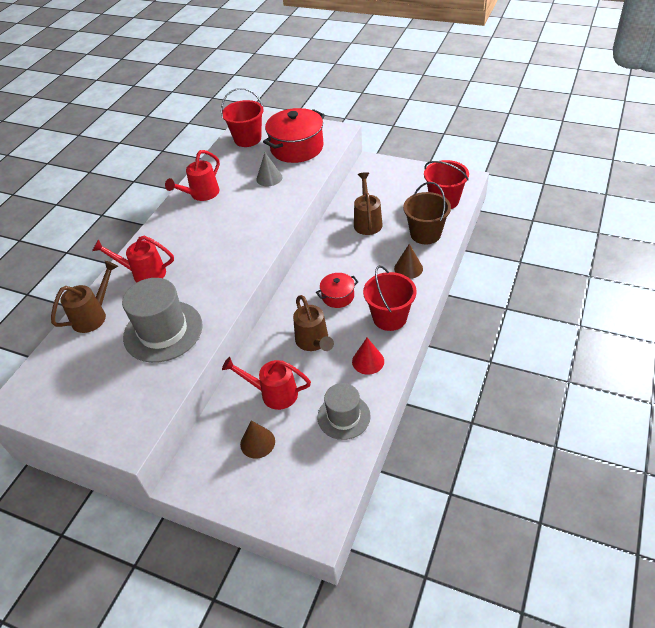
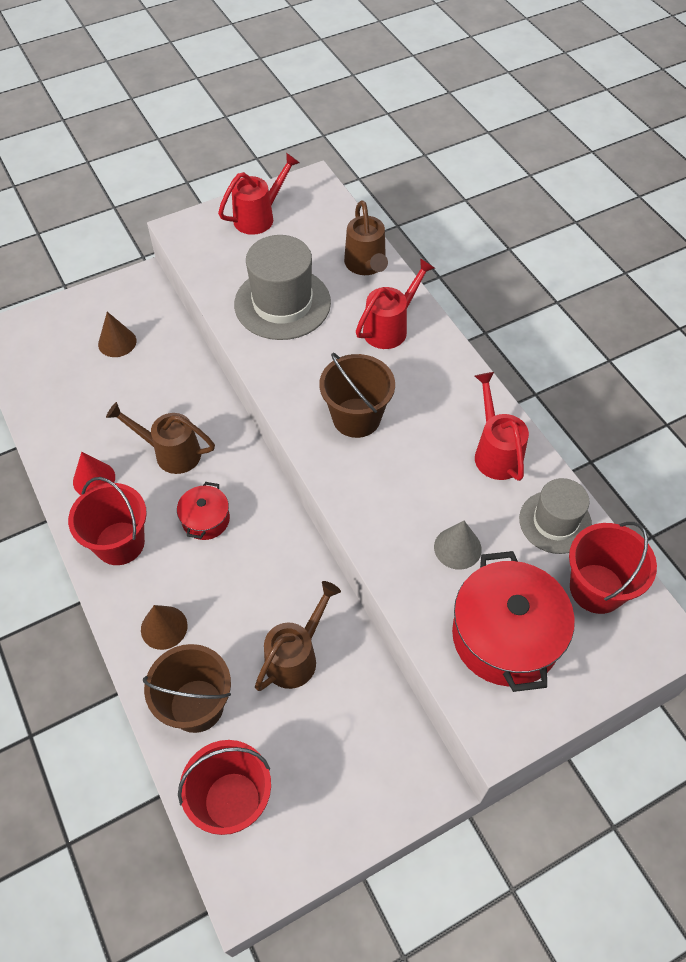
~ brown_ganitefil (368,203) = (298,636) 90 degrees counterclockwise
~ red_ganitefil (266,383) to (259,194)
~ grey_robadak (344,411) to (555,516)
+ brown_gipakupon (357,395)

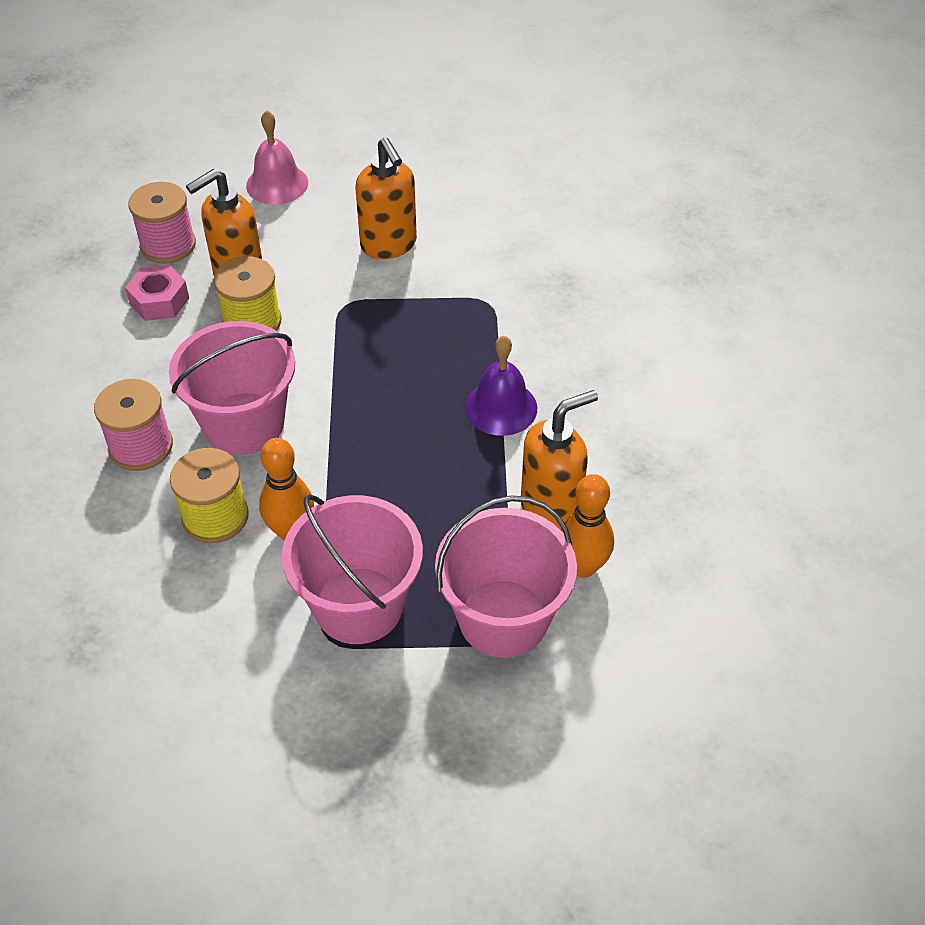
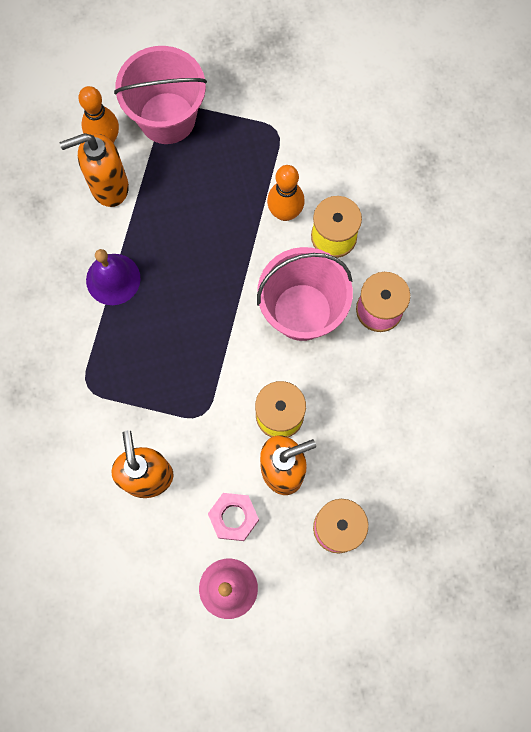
~ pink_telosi (157,293) to (233,517)
- pink_gipakupon (352,569)

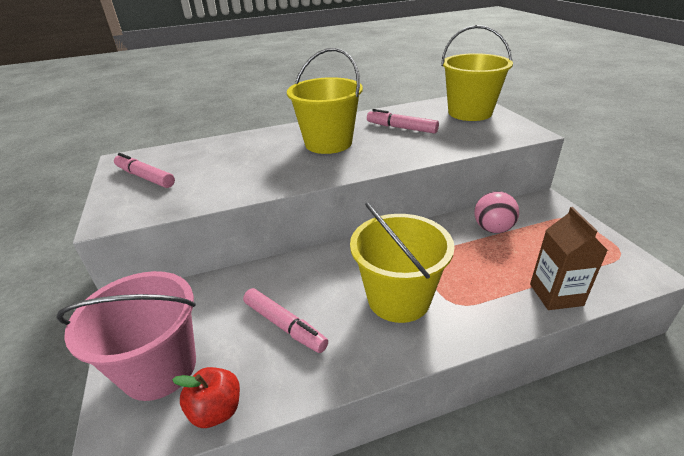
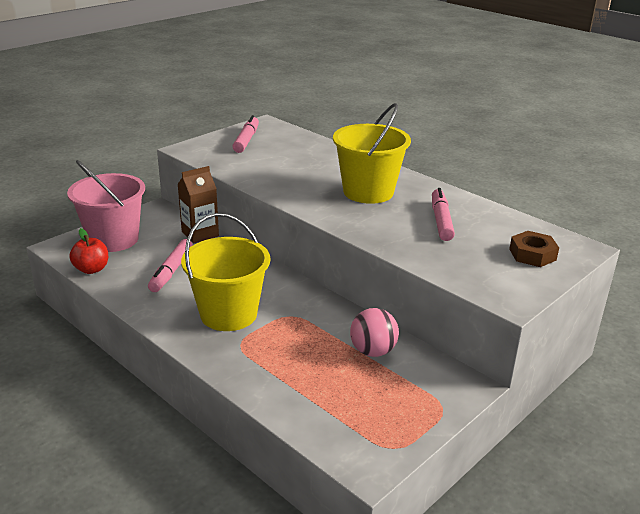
~ yellow_gipakupon (477,73) to brown_telosi (534,249)
~ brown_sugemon (569,258) to (198,204)

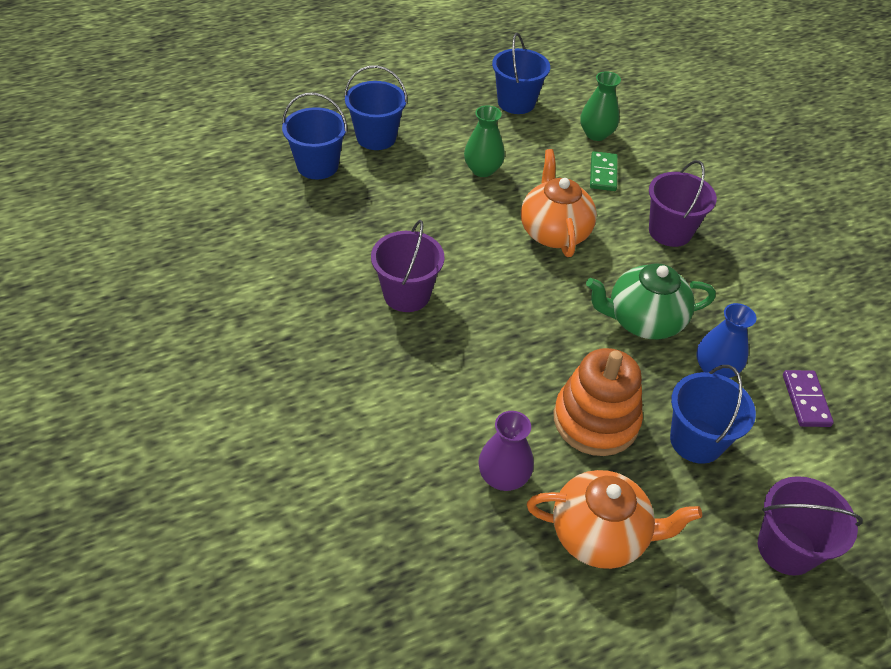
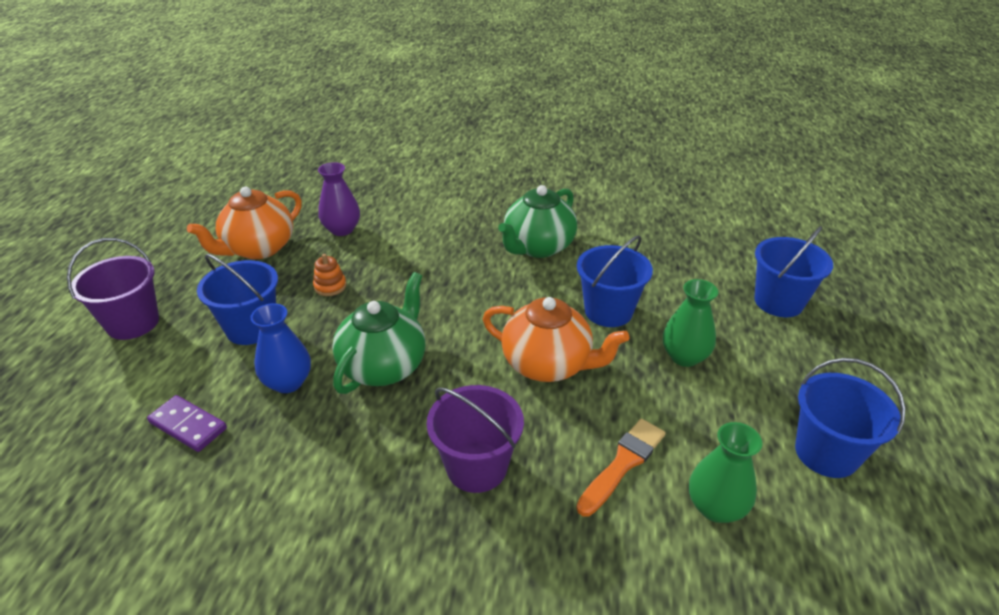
~ blue_gipakupon (314,136) to (615,281)
~ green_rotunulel (604,171) to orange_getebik (621,467)
~ purple_gipakupon (407,266) to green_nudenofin (537,221)
~ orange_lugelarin (598,402) = (329,275) x0.42

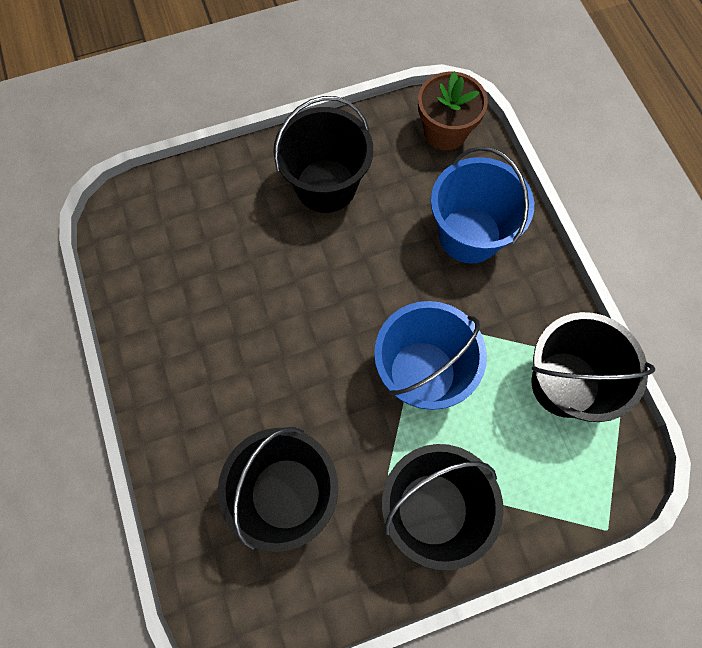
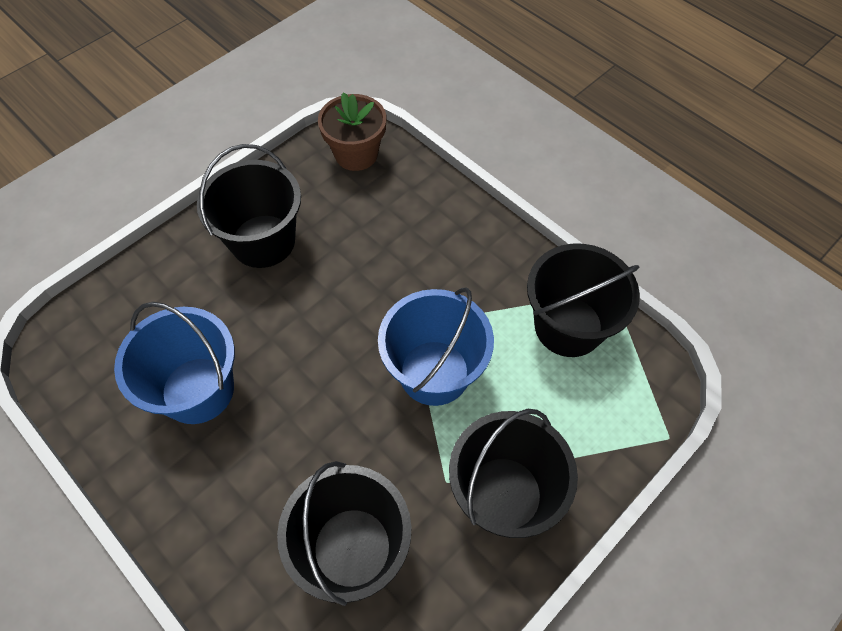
~ blue_gipakupon (482,204) to (174,363)

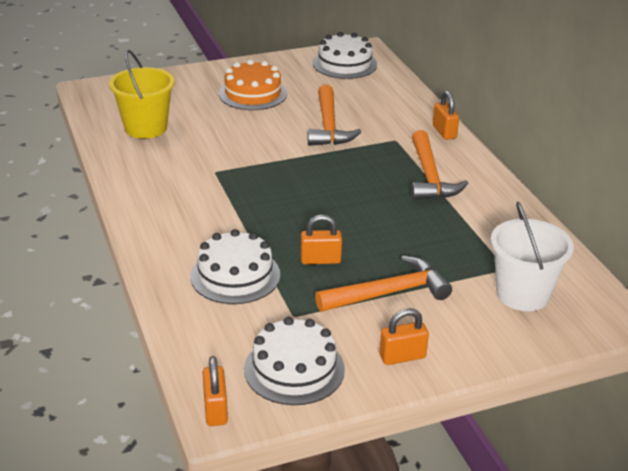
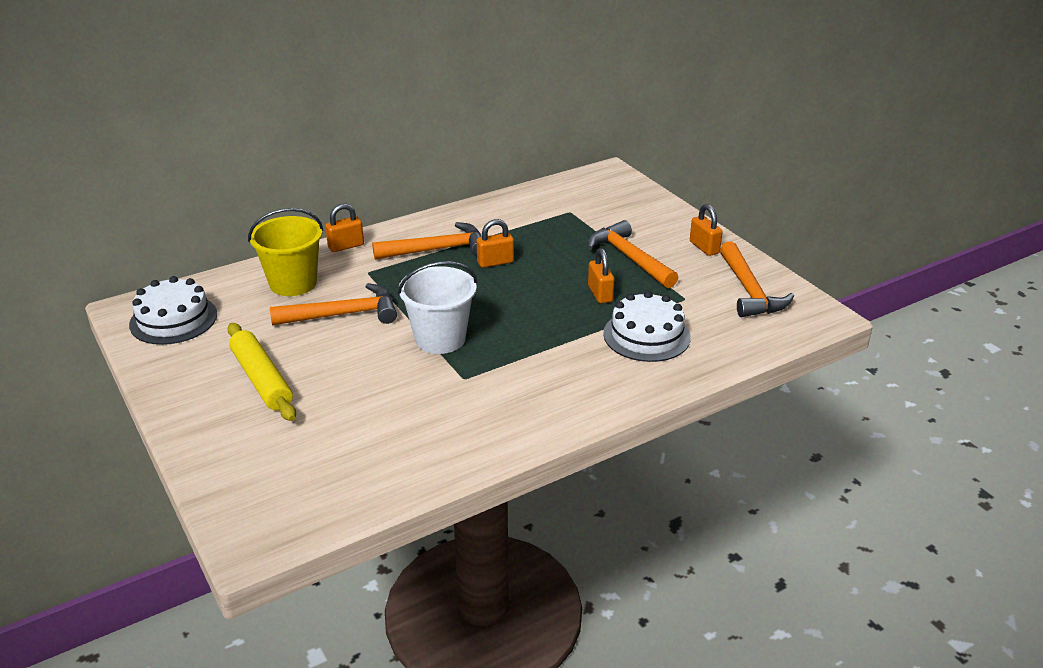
~ yellow_gipakupon (142,94) to (285,252)
~ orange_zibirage (253,85) to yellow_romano (261,372)
~ white_gipakupon (532,256) to (437,307)
~ white_zibirage (294,361) to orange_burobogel (757,279)
~ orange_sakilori (215,391) to (495,243)

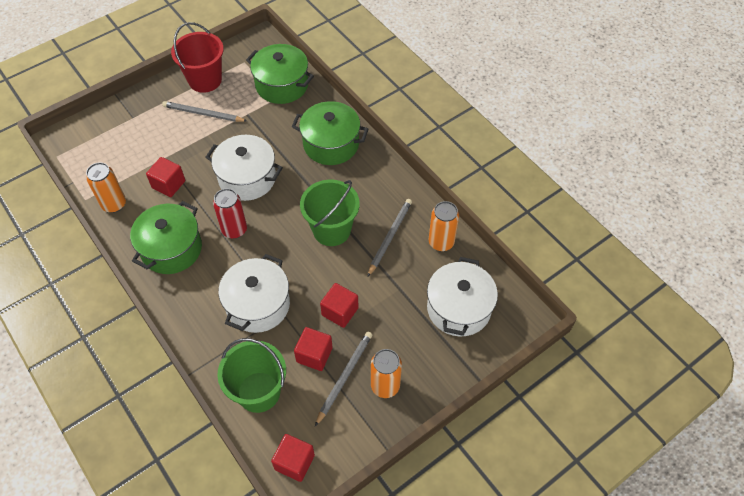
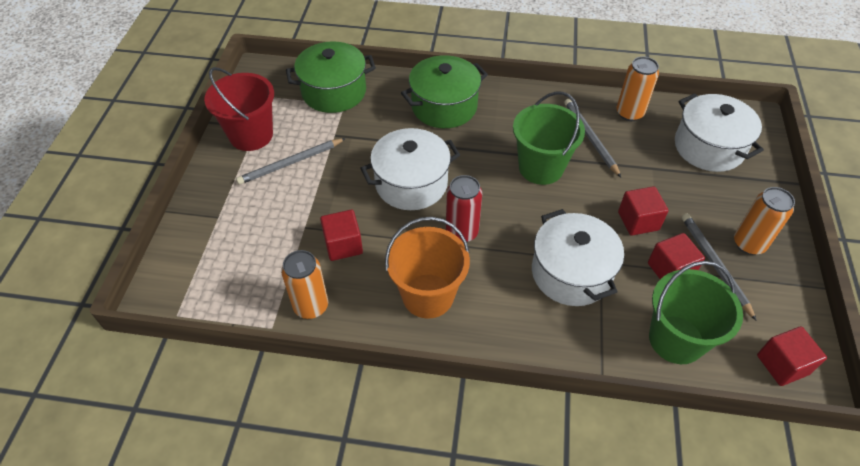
~ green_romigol (166,237) to orange_gipakupon (427,268)

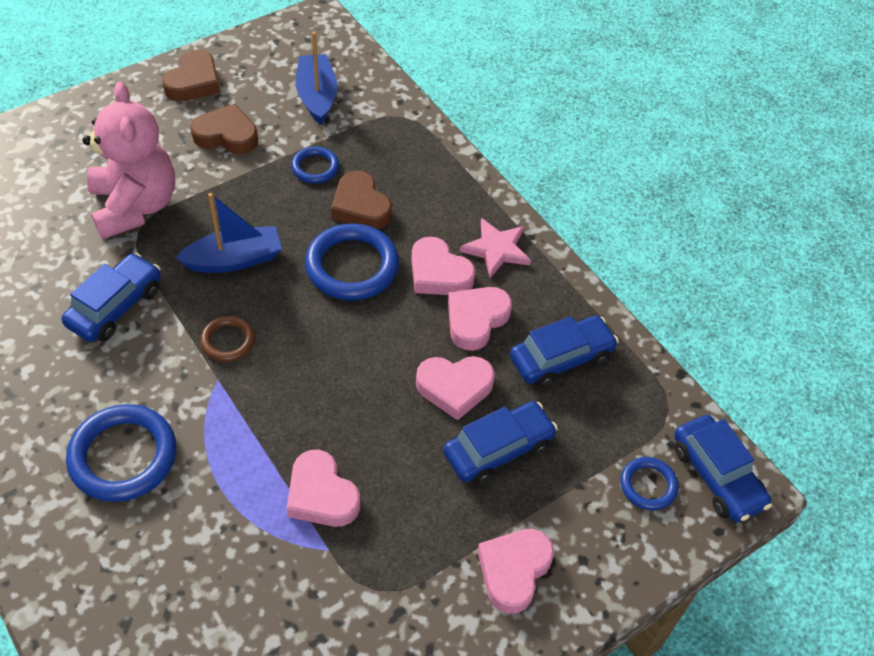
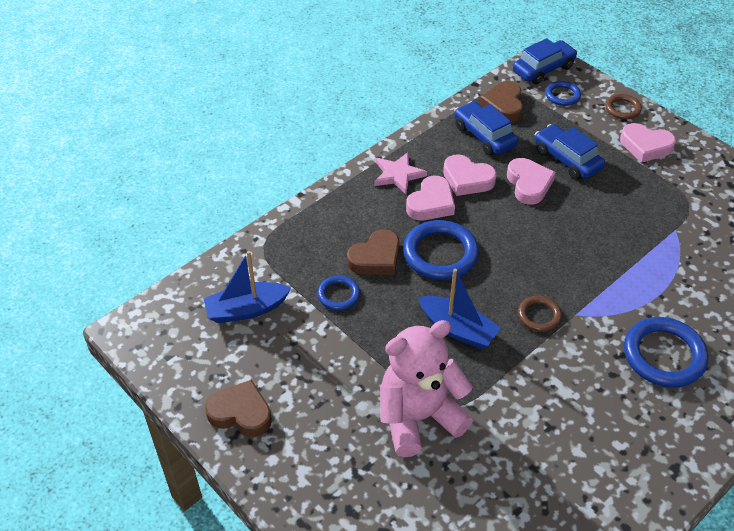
~ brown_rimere (224,129) to (501,101)
~ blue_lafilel (229,233) = (459,309) 150 degrees clockwise
- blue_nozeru (111,297)
- pink_rimere (323,488)
+ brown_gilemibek (623,106)

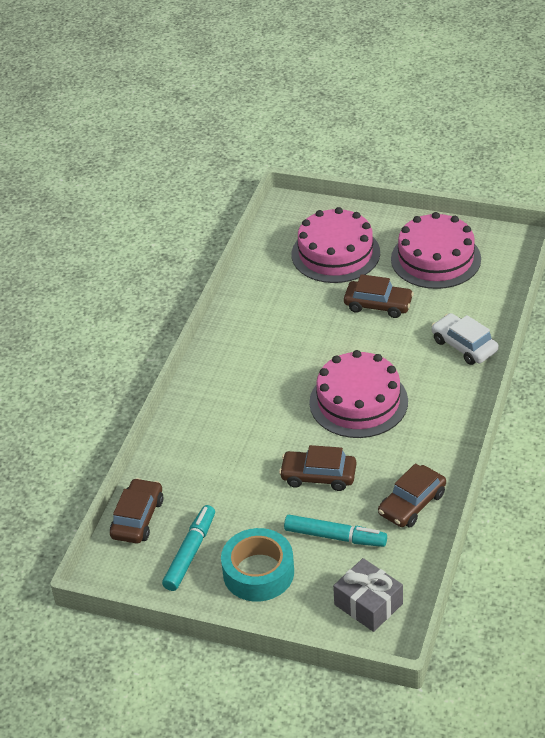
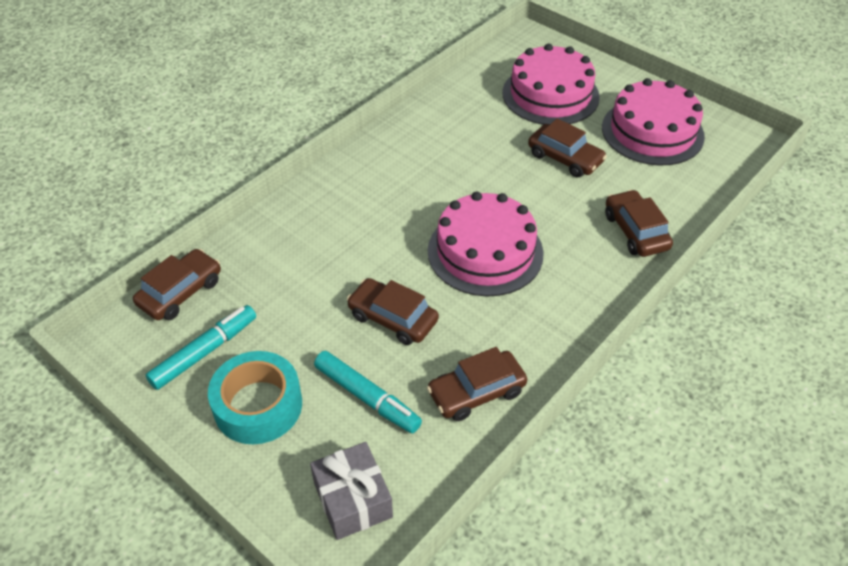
~ white_nozeru (465,339) to brown_nozeru (639,223)

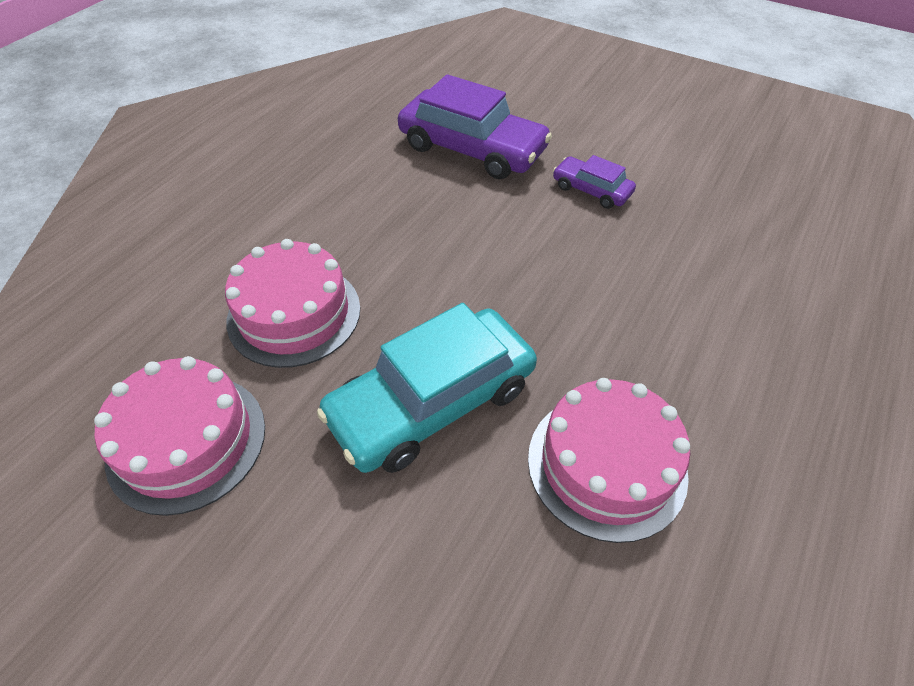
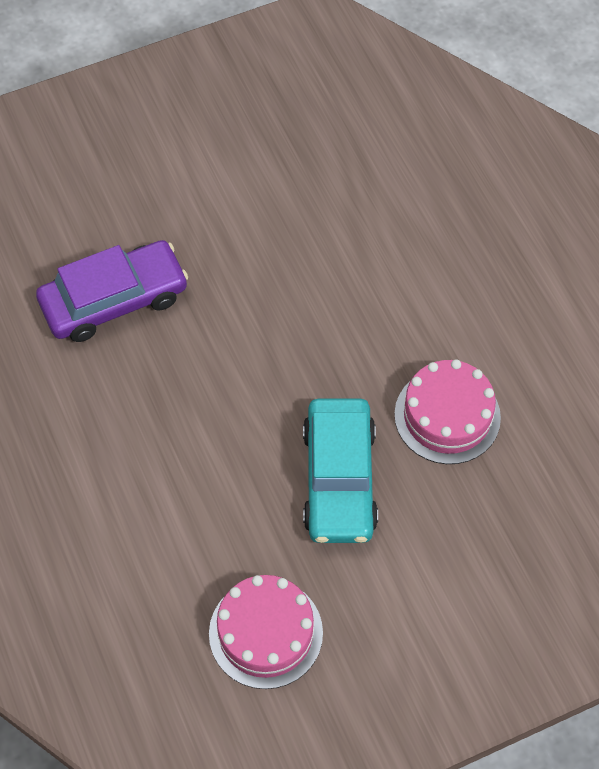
- purple_nozeru (594,182)
- pink_zibirage (292,303)

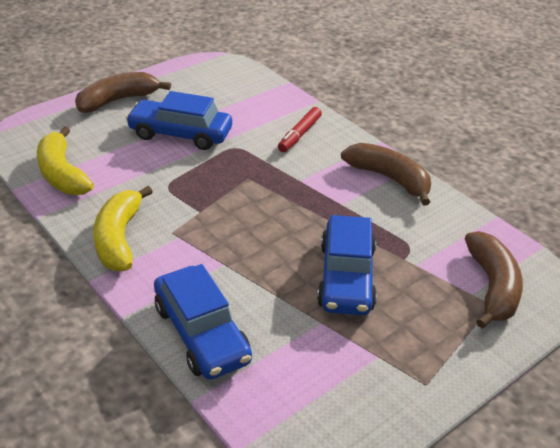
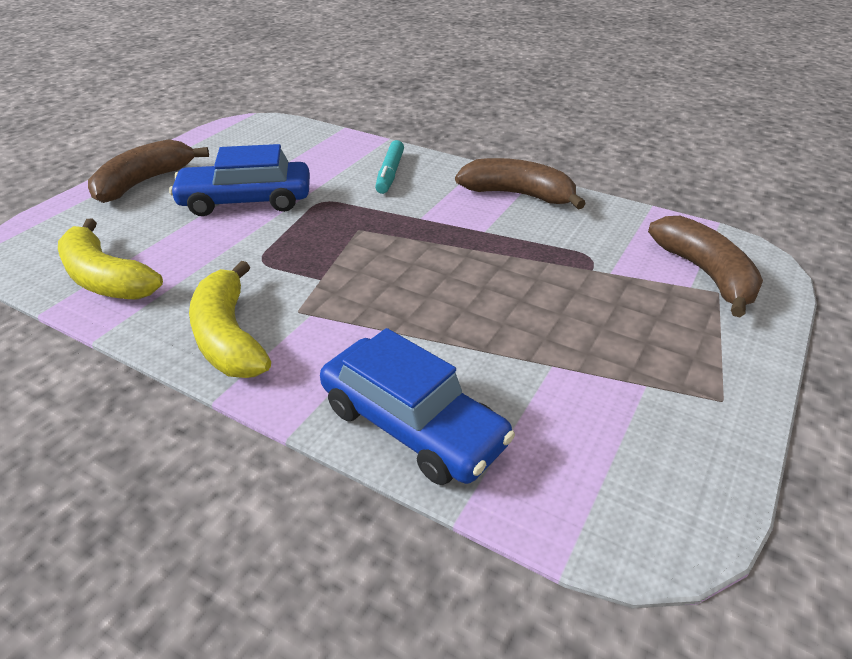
~ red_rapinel (300,129) to turquoise_rapinel (389,167)
- blue_nozeru (347,265)

